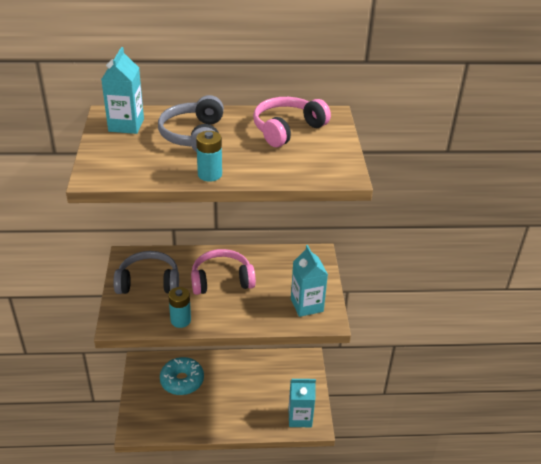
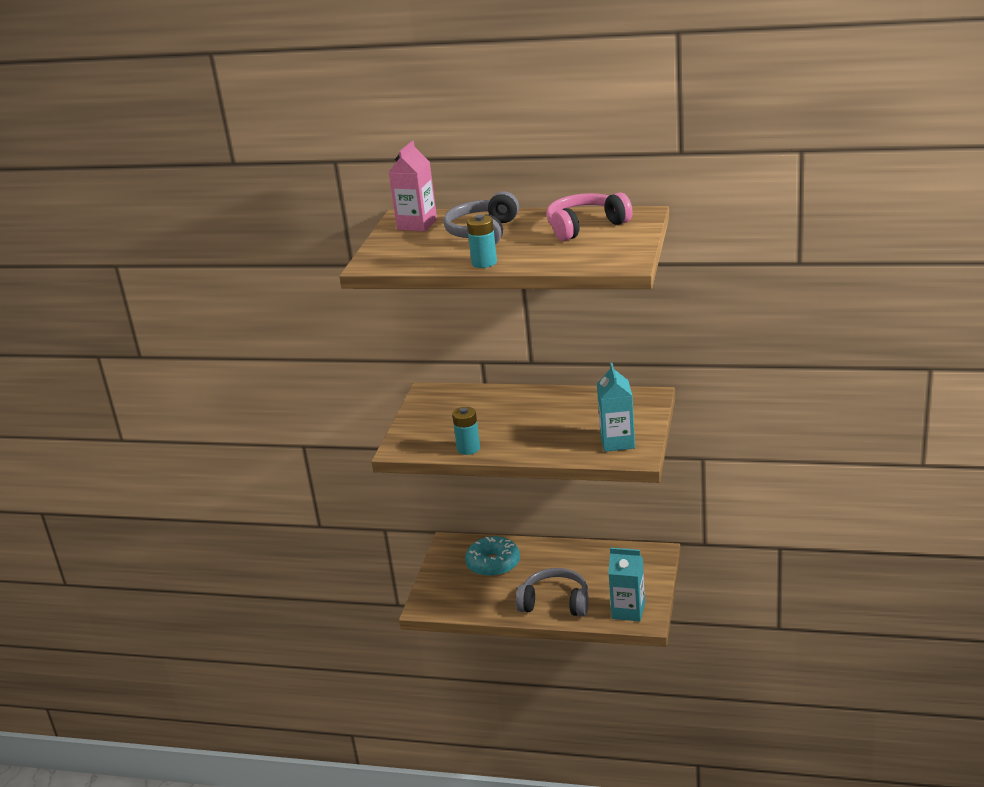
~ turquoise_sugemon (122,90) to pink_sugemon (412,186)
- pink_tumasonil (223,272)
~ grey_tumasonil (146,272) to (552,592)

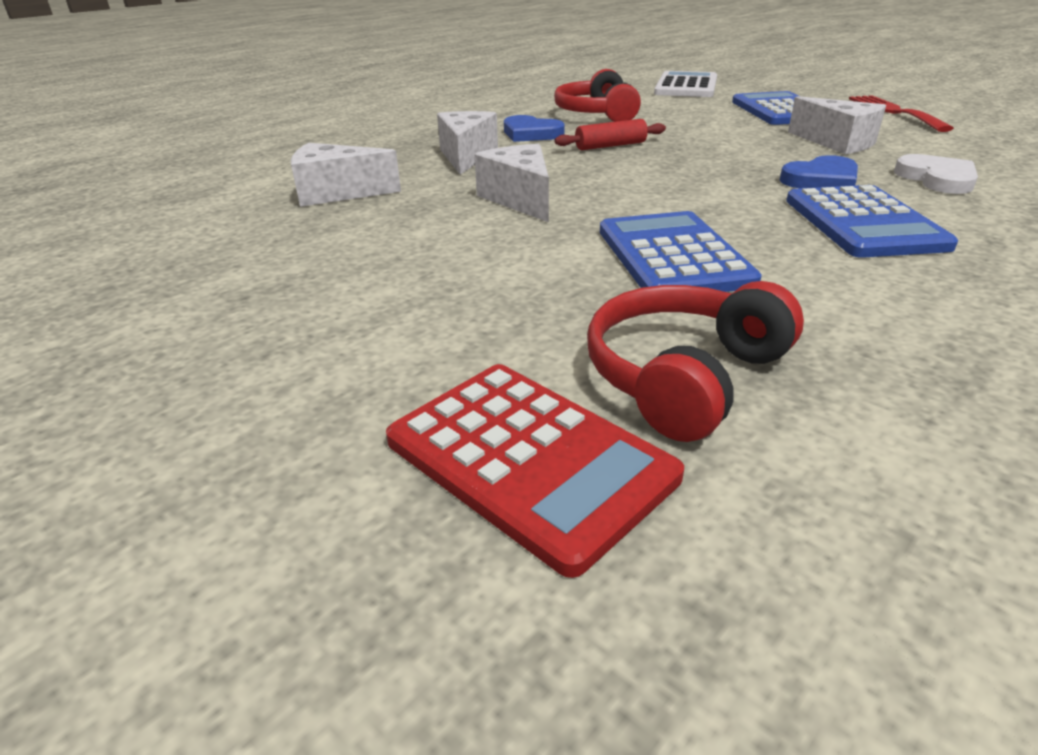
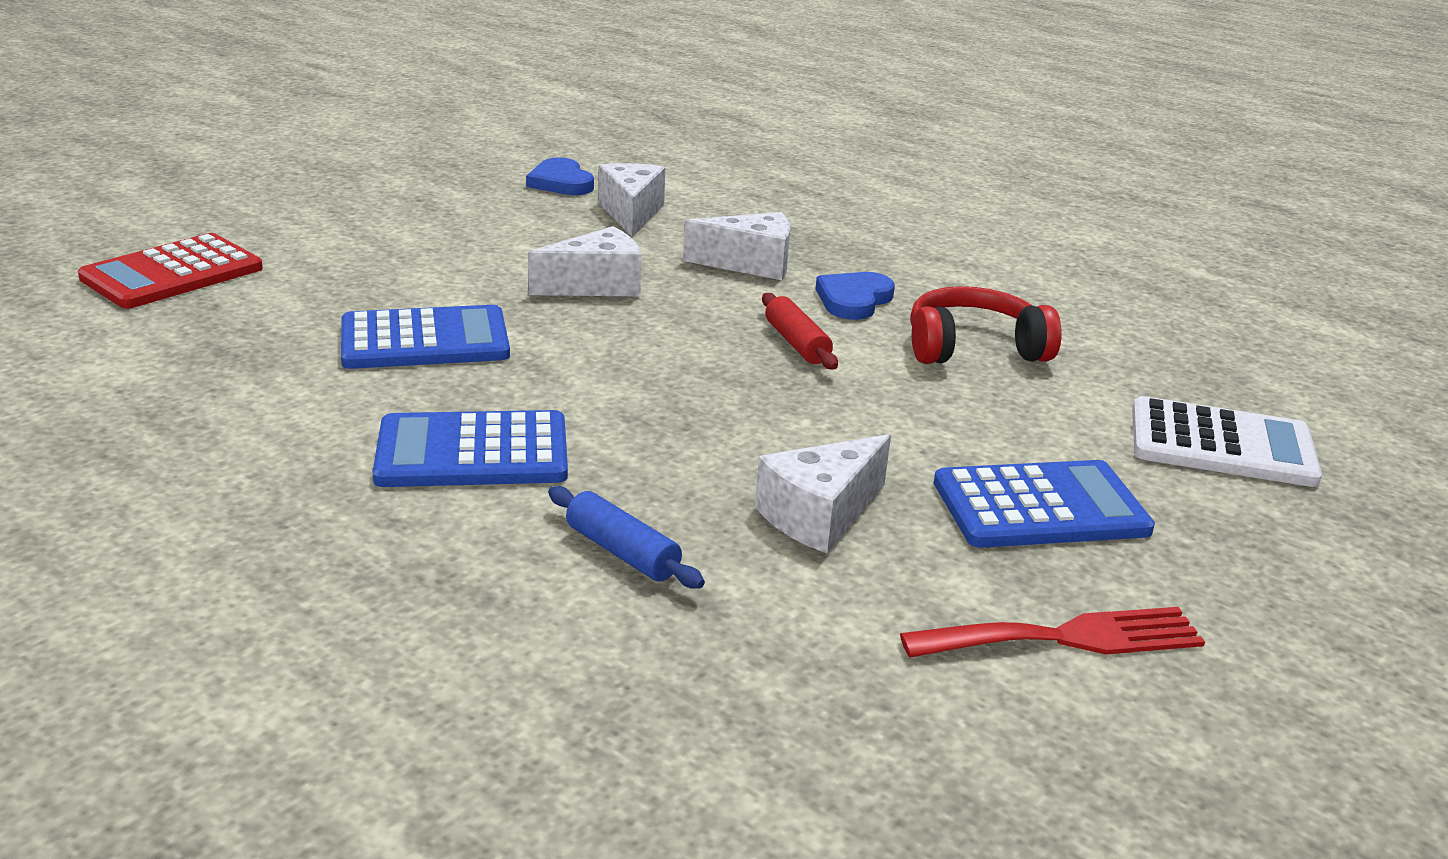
~ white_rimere (936,174) to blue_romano (626,537)
~ blue_rimere (819,171) to (560,176)
- red_tumasonil (695,361)

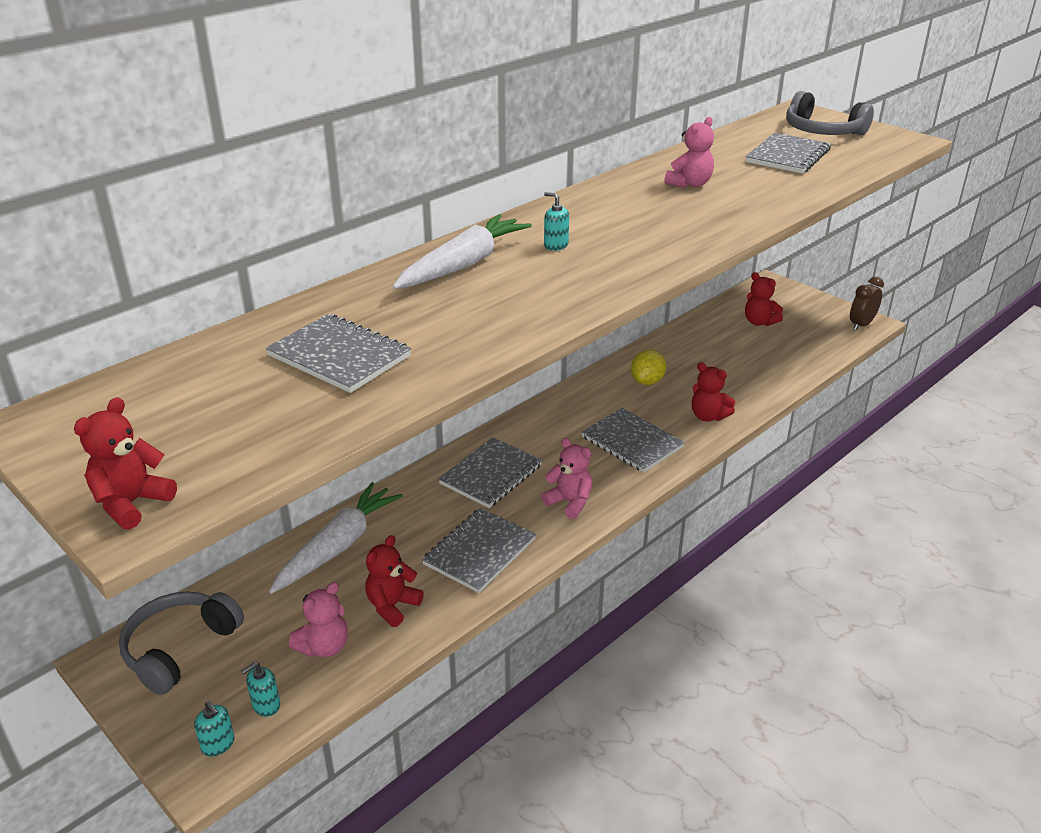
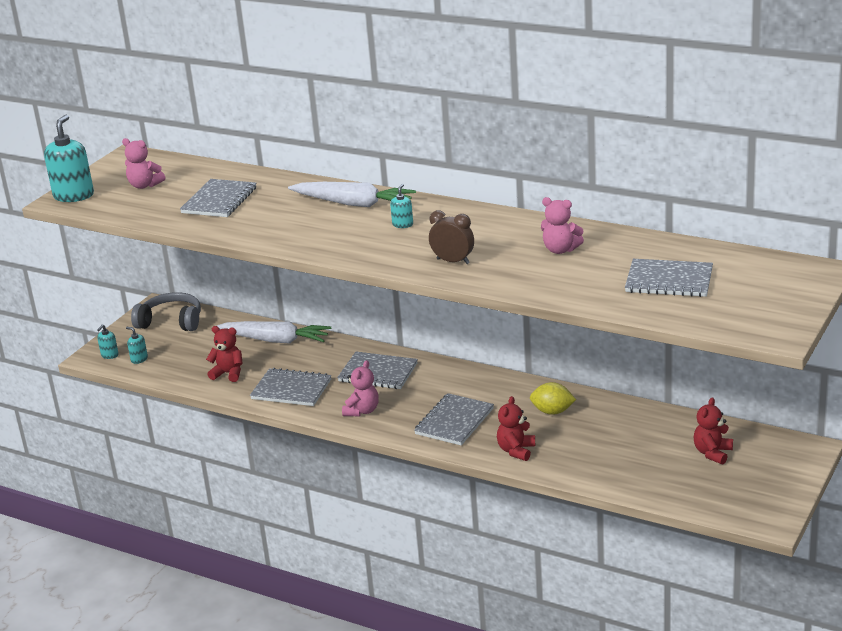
- grey_tumasonil (830,113)
~ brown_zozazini (867,304) to (451,237)
~ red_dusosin (125,463) to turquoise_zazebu (69,158)
~ pink_dusosin (318,619) to (143,163)

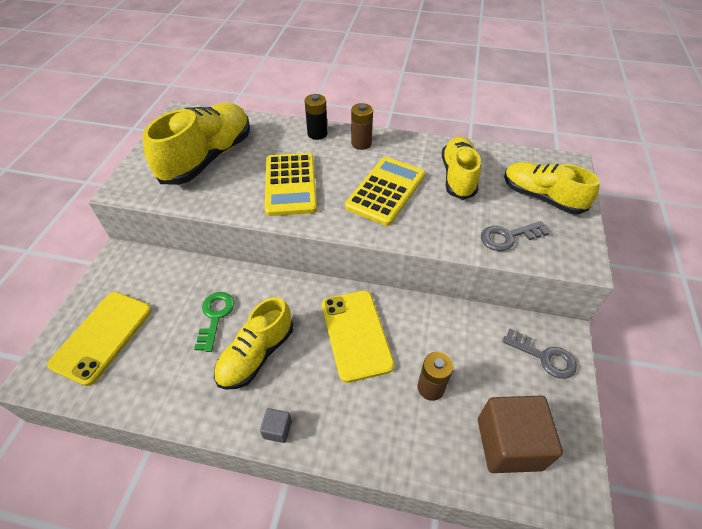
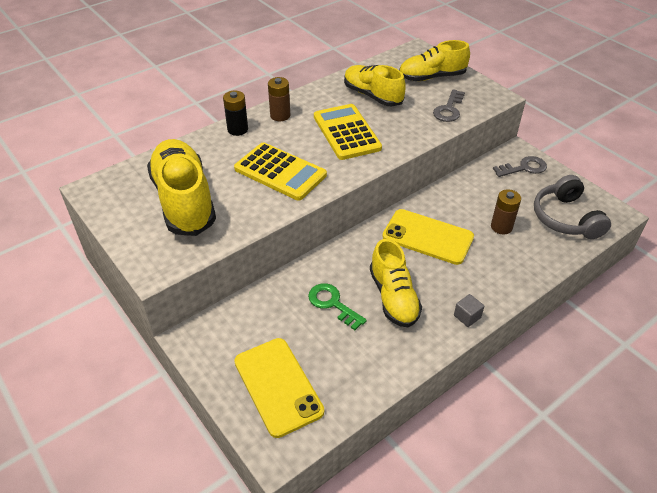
~ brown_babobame (520,434) to grey_tumasonil (572,207)

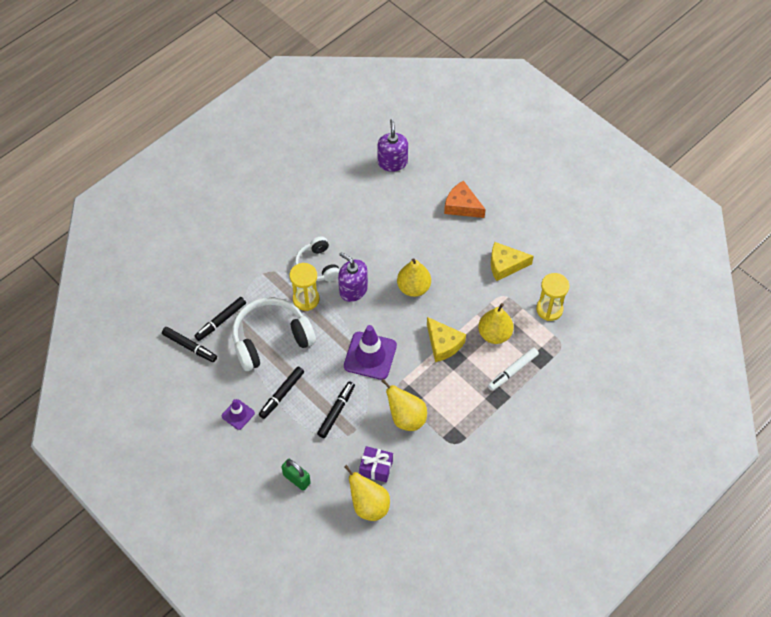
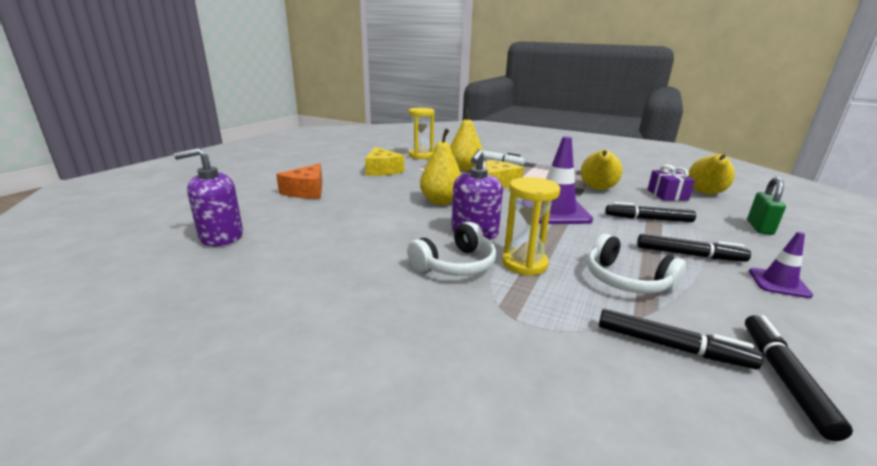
~ white_tumasonil (274,334) = (636,264) x0.61

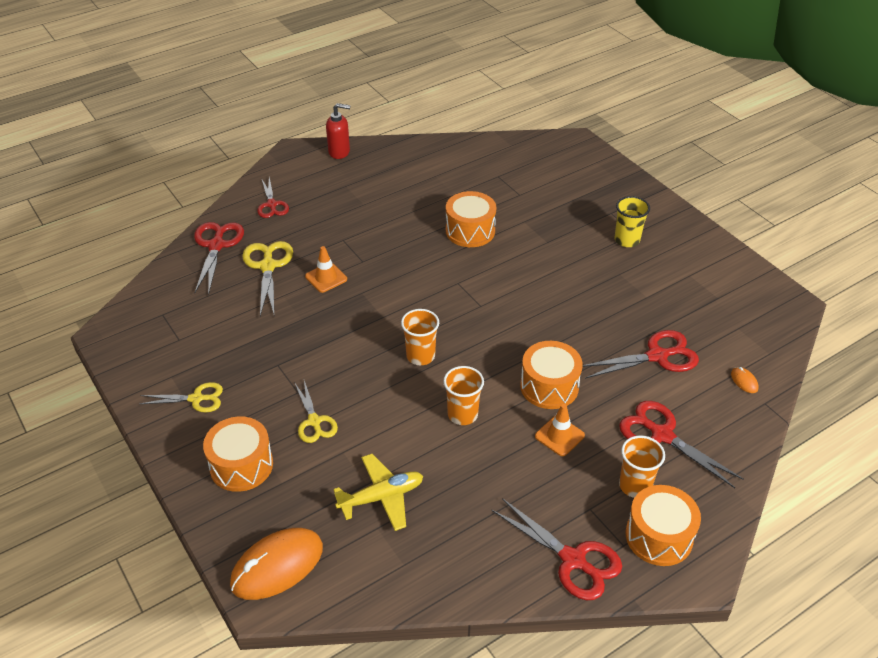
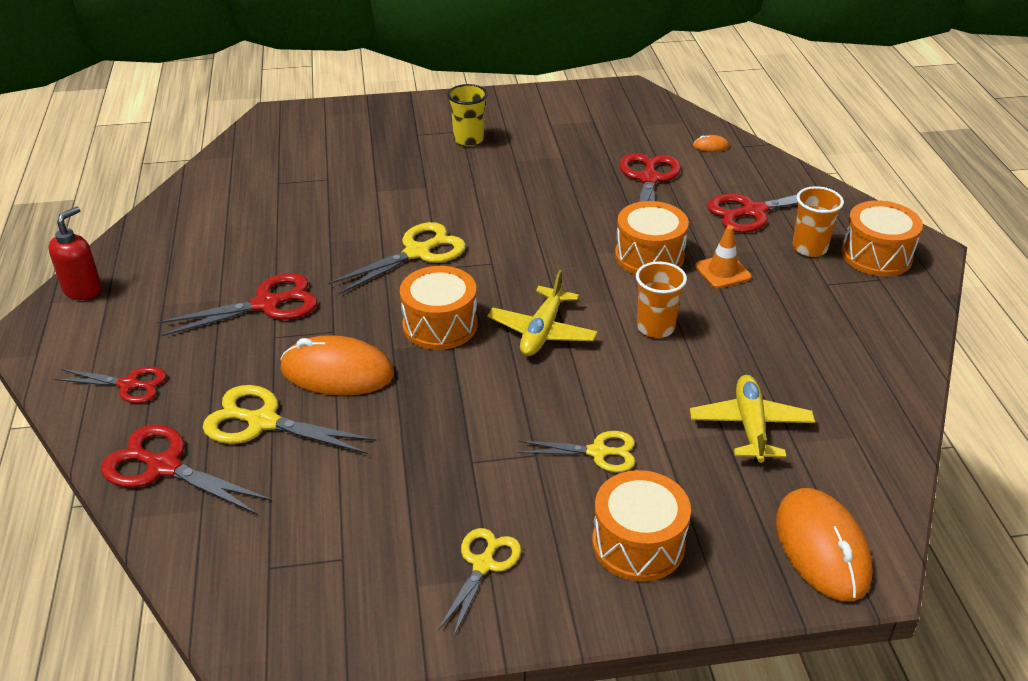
~ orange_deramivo (471,219) to (439,308)
~ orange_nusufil (326,269) to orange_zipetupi (337,365)
~ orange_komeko (420,337) to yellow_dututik (542,313)
~ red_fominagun (556,549) to (237,304)
+ yellow_fominagun (397,258)

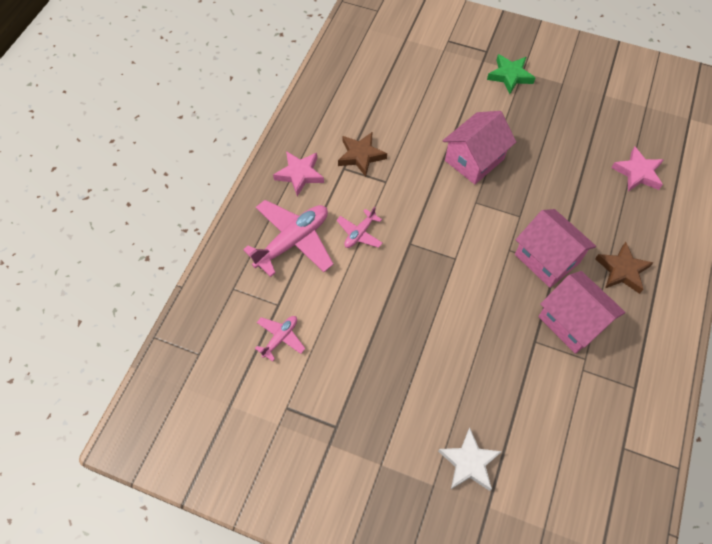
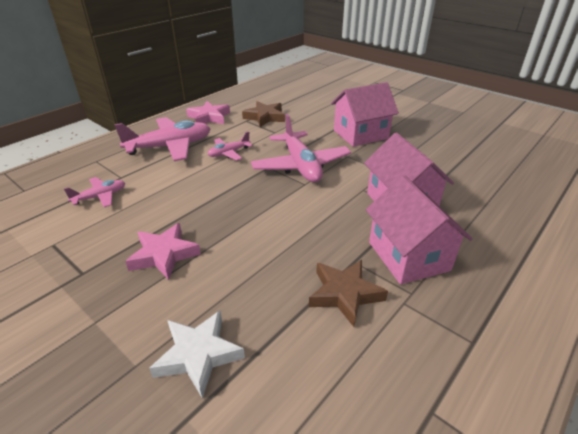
- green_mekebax (511,74)
~ pink_mekebax (637,168) to (163,251)
~ brown_mekebax (624,268) to (348,293)
+ pink_dututik (301,148)

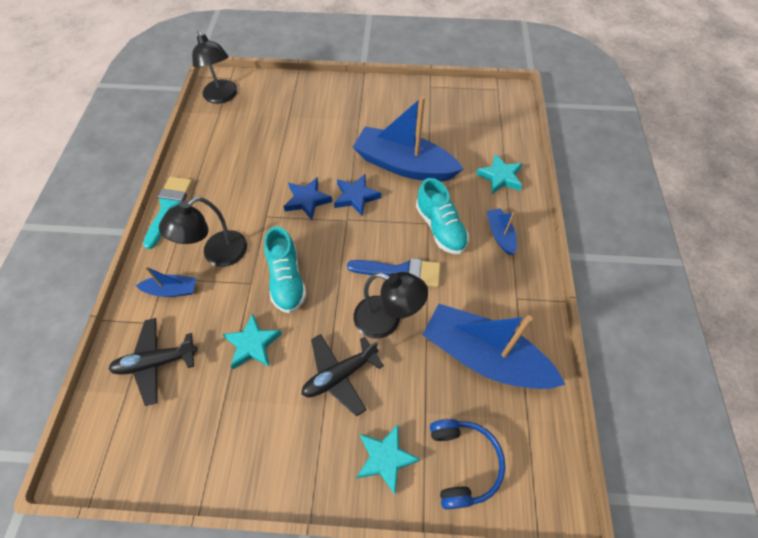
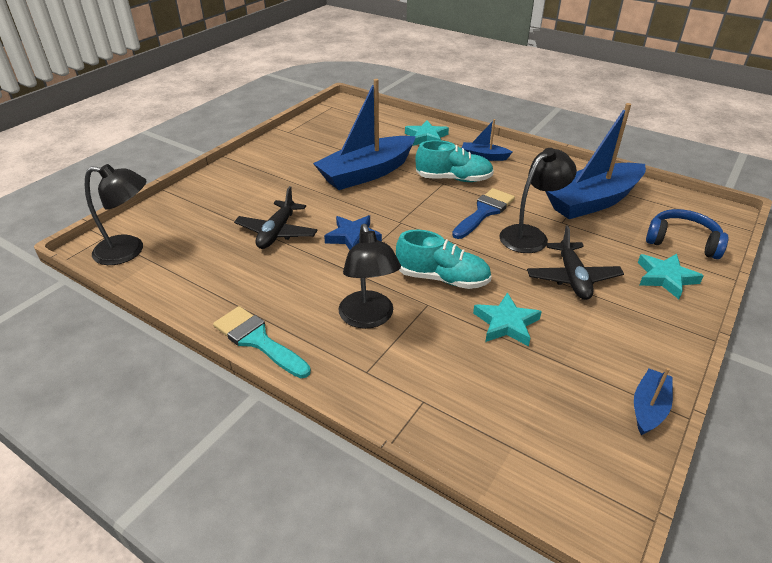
- blue_mekebax (357,195)
~ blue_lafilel (166,281) to (653,401)
~ black_dututik (153,362) to (276,217)

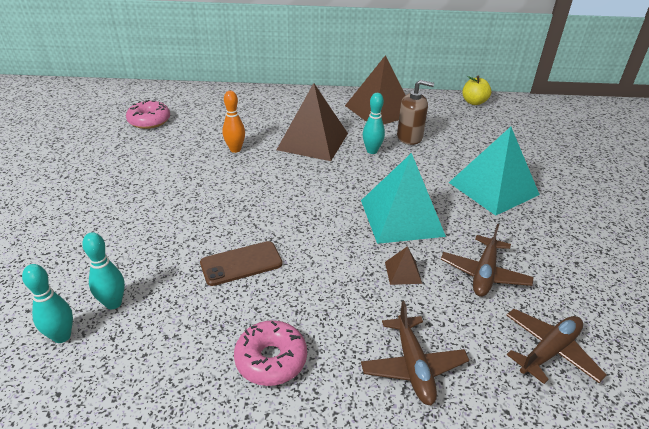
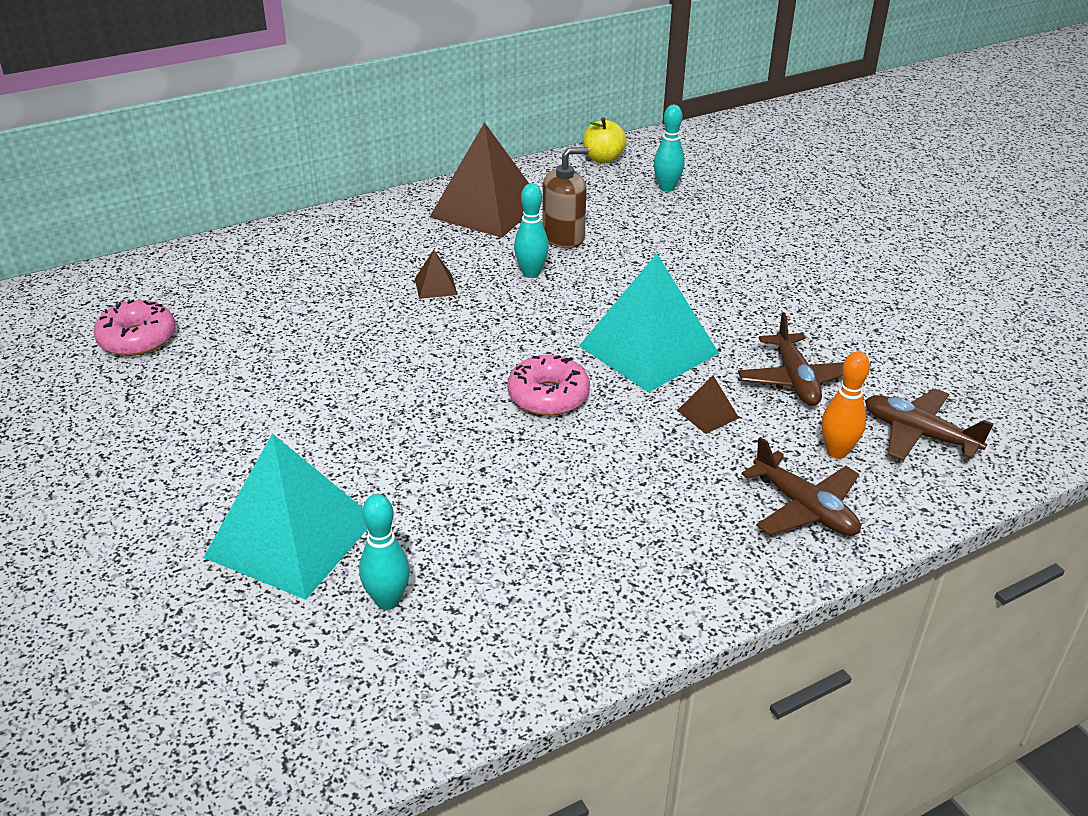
~ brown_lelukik (312,122) = (436,274) x0.41
~ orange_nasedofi (234,122) to (846,405)
~ turquoise_lelukik (494,171) to (285,516)
- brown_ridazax (241,263)
~ turquoise_nasedofi (47,303) to (669,148)
~ brown_dututik (556,346) = (929,425) 75 degrees counterclockwise
~ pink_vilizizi (270,353) to (548,385)

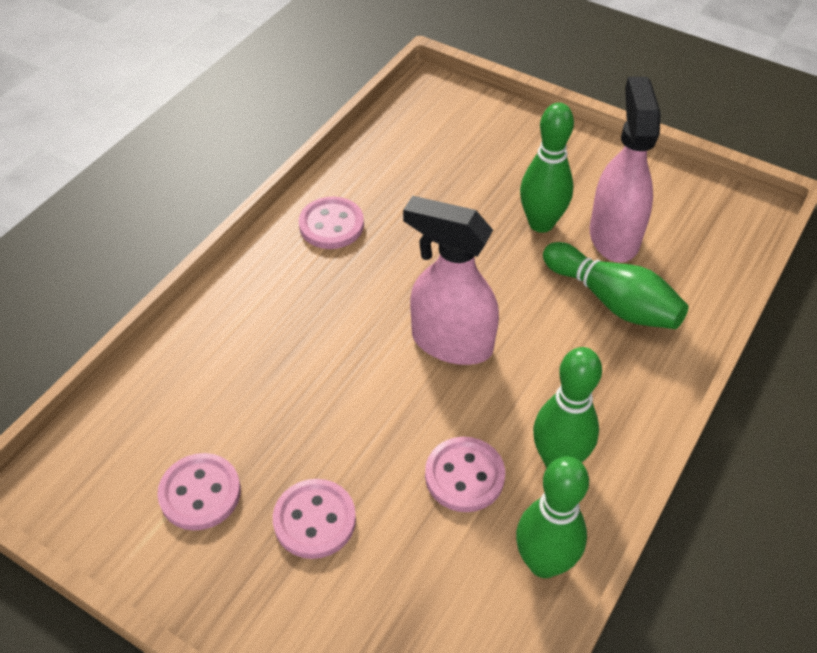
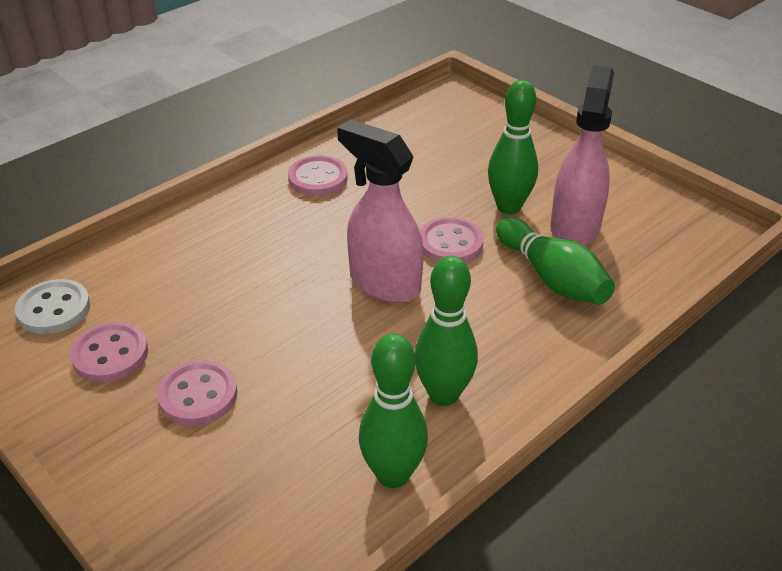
~ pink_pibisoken (465,474) to (452,240)
+ white_pibisoken (52,306)

